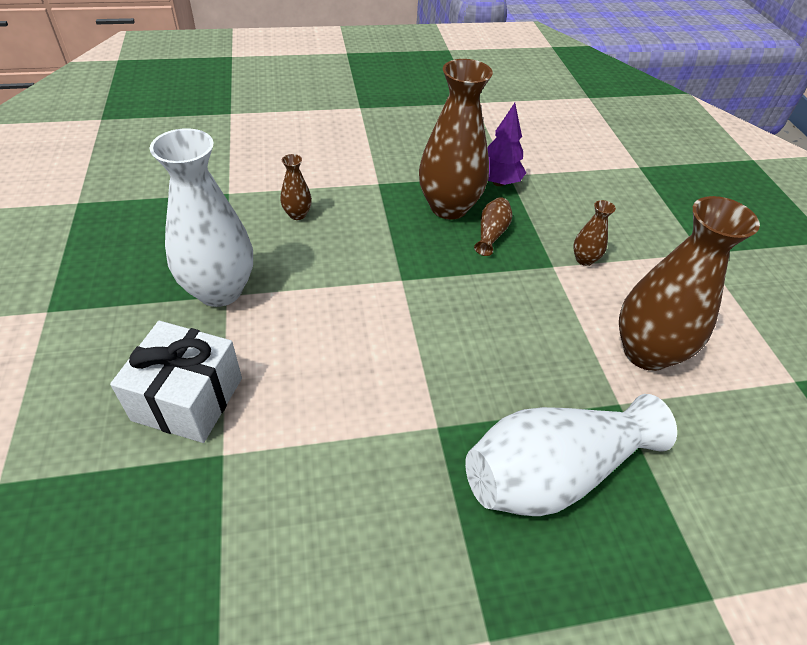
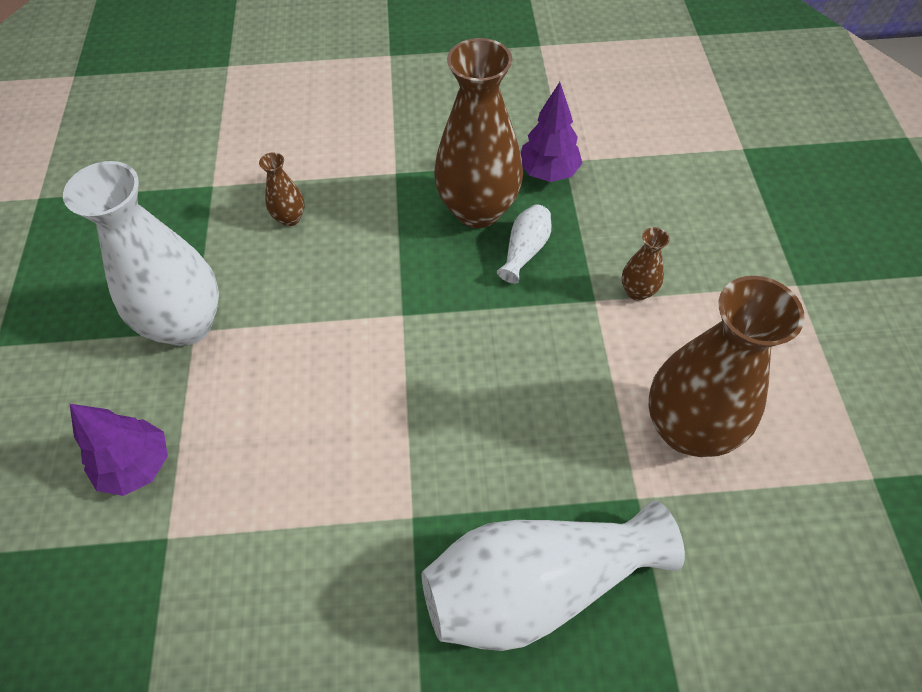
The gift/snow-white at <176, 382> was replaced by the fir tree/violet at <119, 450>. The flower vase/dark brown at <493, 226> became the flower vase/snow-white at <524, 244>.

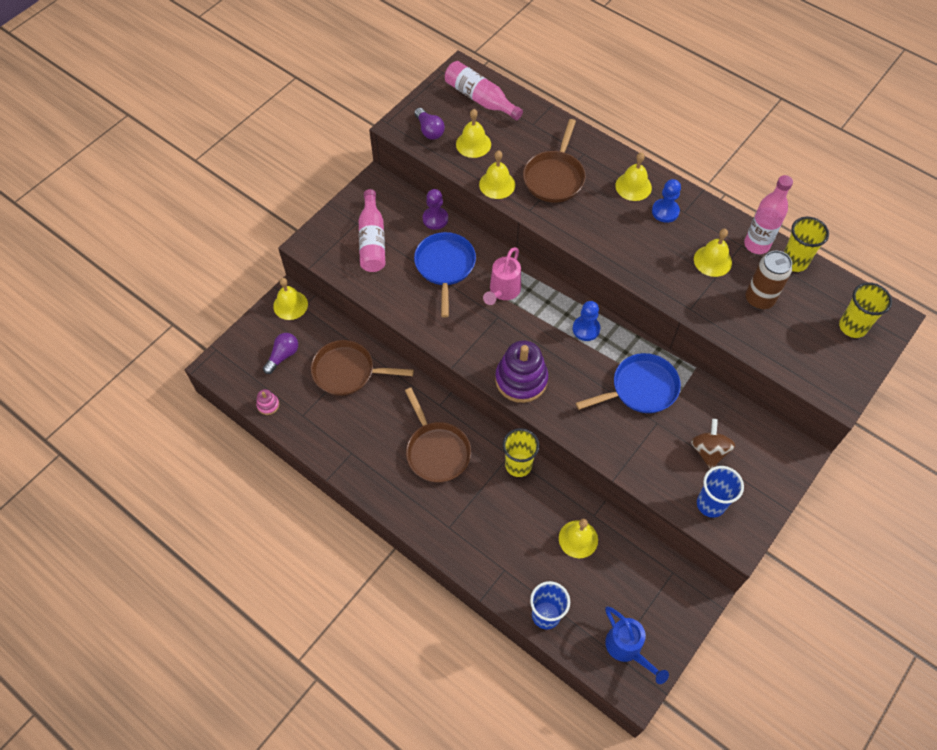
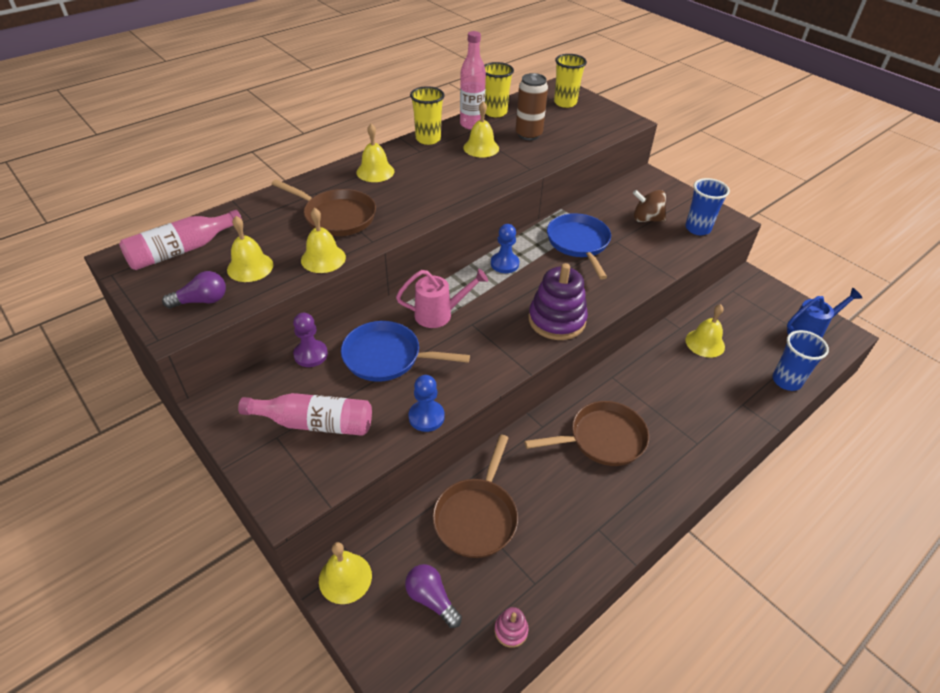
The watering can/rosy at <502, 276> turned 45 degrees counterclockwise. The tumbler/golden moved from <521, 452> to <427, 115>. The pawn/cobalt moved from <666, 201> to <427, 403>.

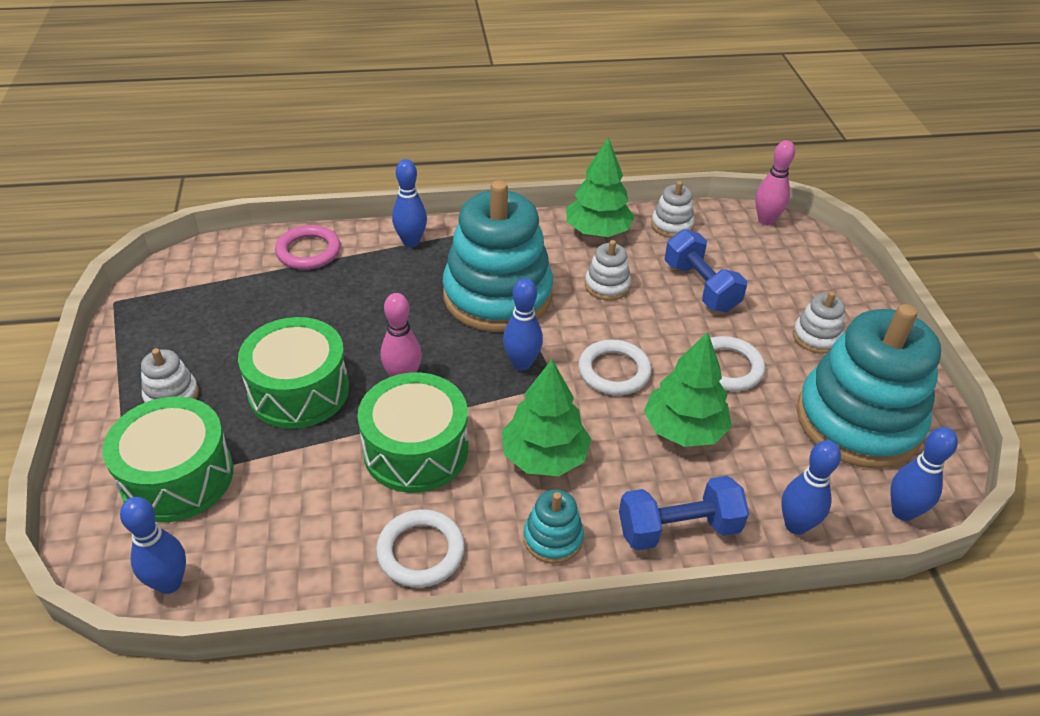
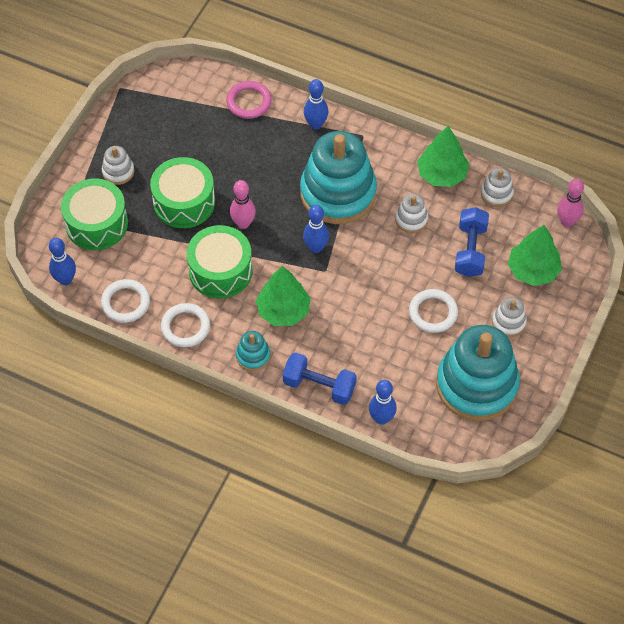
The torus/snow-white moved from <615, 367> to <125, 301>. The fir tree/leaf-green moved from <688, 389> to <535, 255>. The bowling pin/cobalt at <924, 474> disappeared.

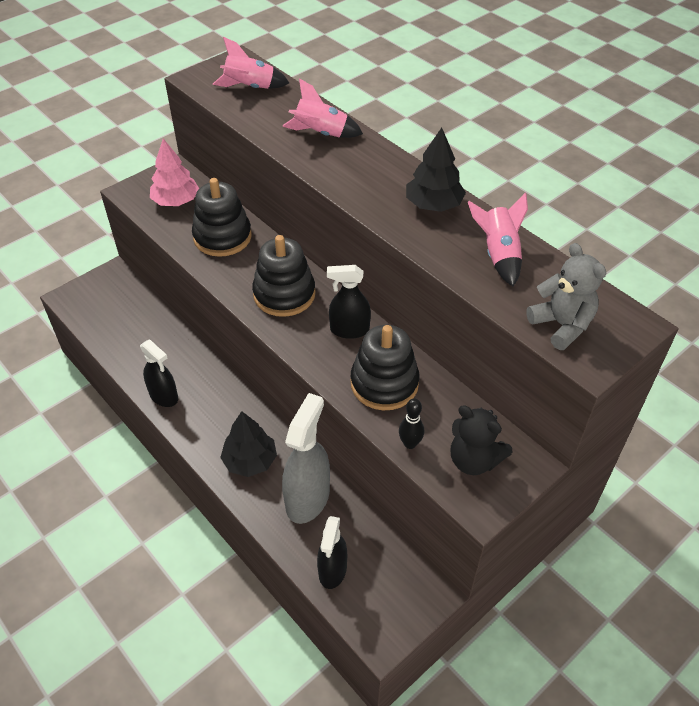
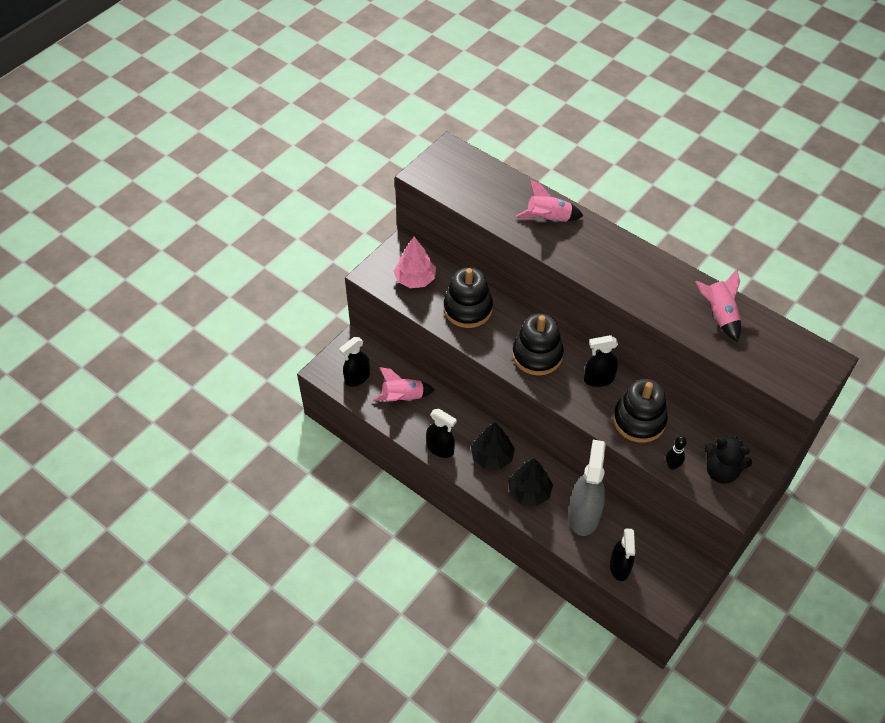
The toy rocket/rosy moved from <251, 63> to <403, 384>. The fir tree/jet-black moved from <436, 170> to <493, 446>. The teddy/grey at <566, 296> disappeared. The sprayer/jet-black at <354, 362> appeared.

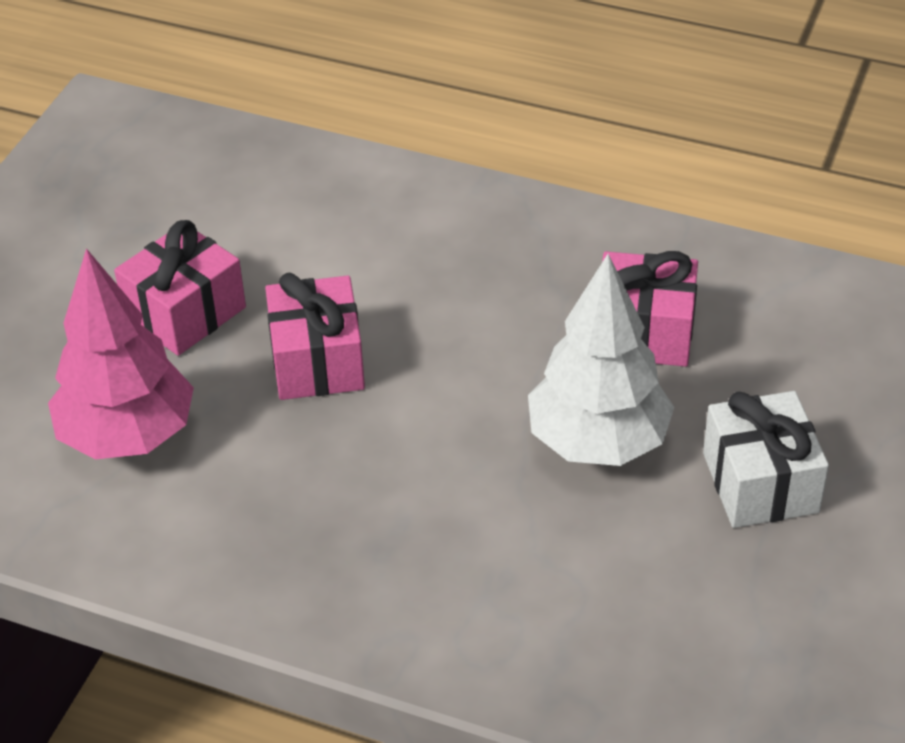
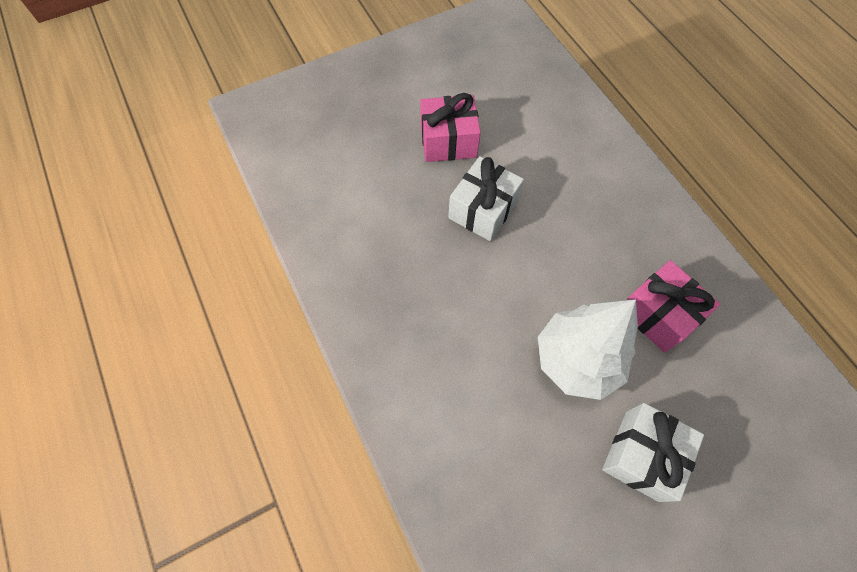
The fir tree/rosy at <121, 353> disappeared. The gift/rosy at <315, 336> became the gift/snow-white at <486, 198>.

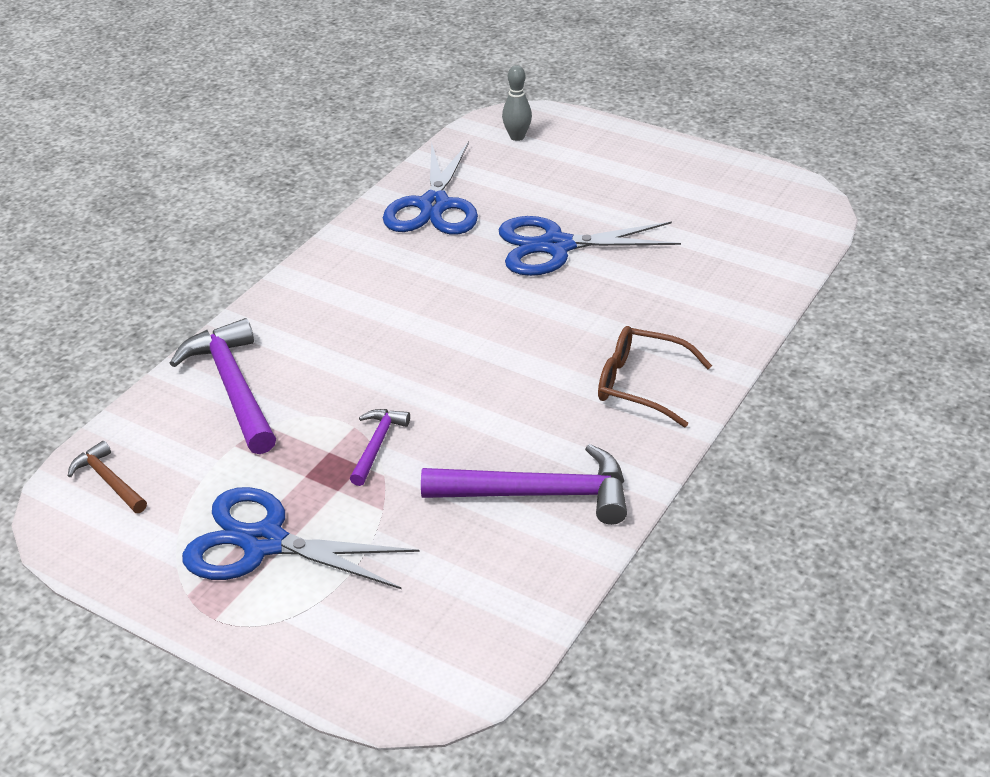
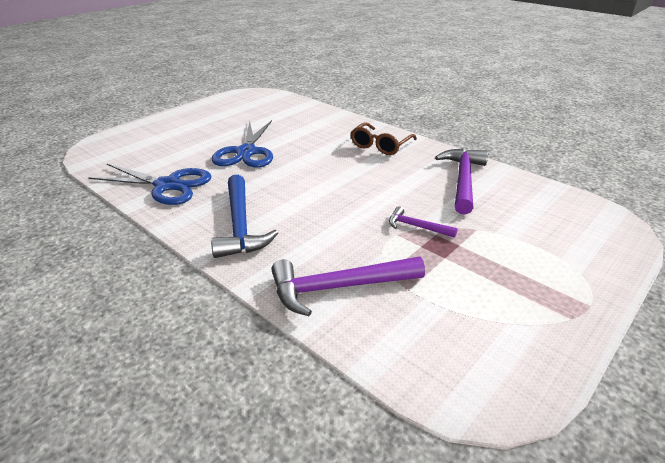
The carpenter's hammer/dark brown at <107, 477> disappeared. The scissors/cobalt at <301, 538> disappeared. The bowling pin/grey at <517, 103> disappeared. The carpenter's hammer/cobalt at <244, 216> appeared.

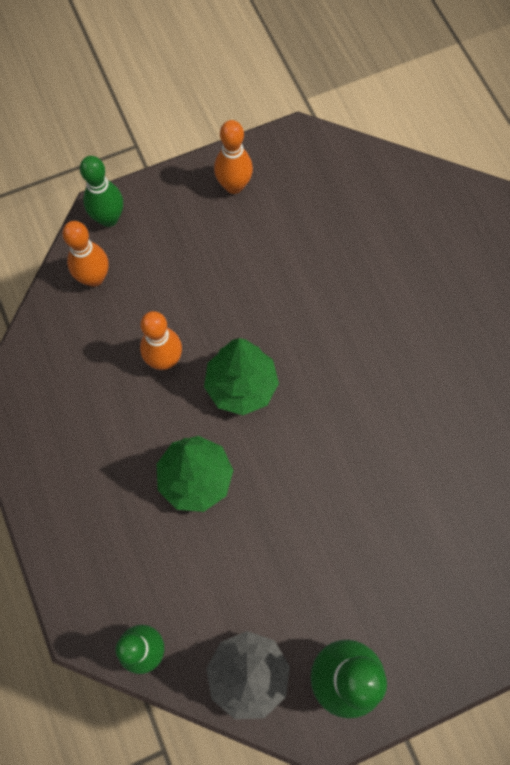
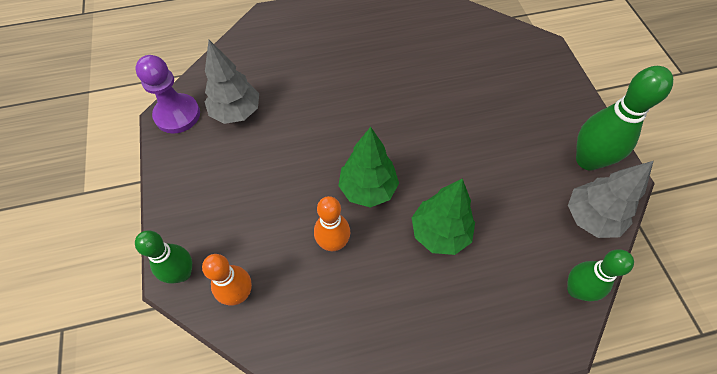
The bowling pin/orange-coloured at <233, 157> disappeared. The pawn/violet at <167, 94> appeared. The fir tree/grey at <232, 82> appeared.

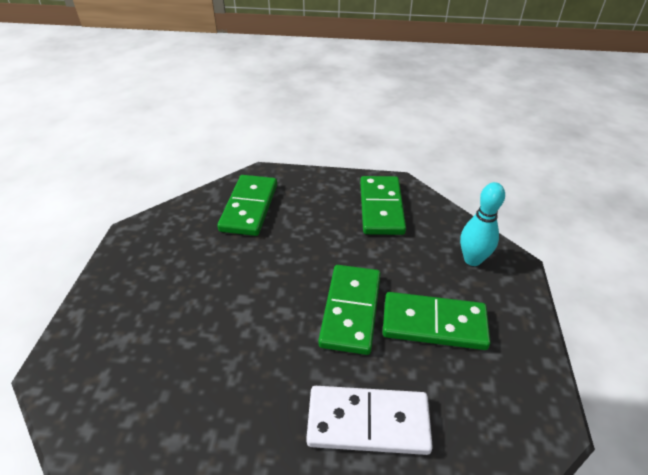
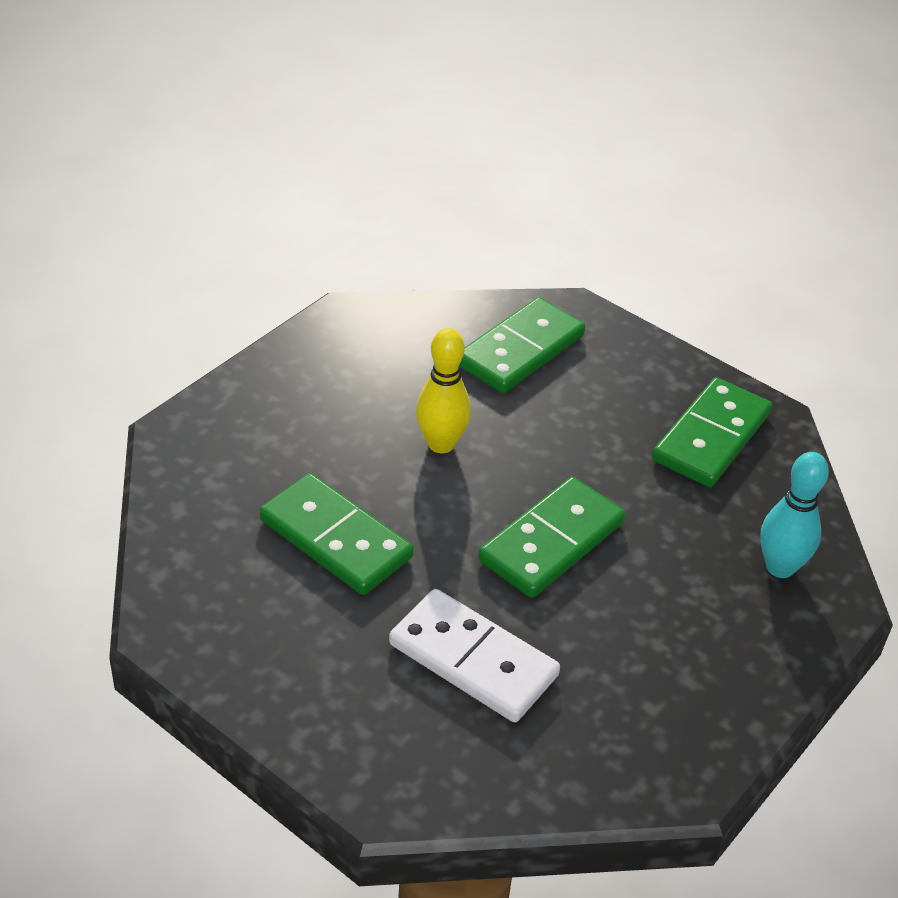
The domino piece/leaf-green moved from <436, 321> to <336, 534>. The bowling pin/golden at <443, 390> appeared.

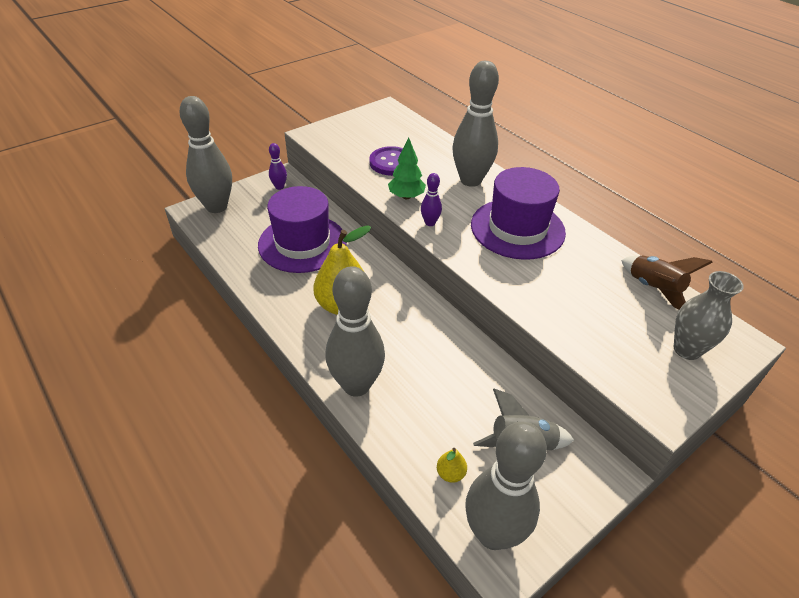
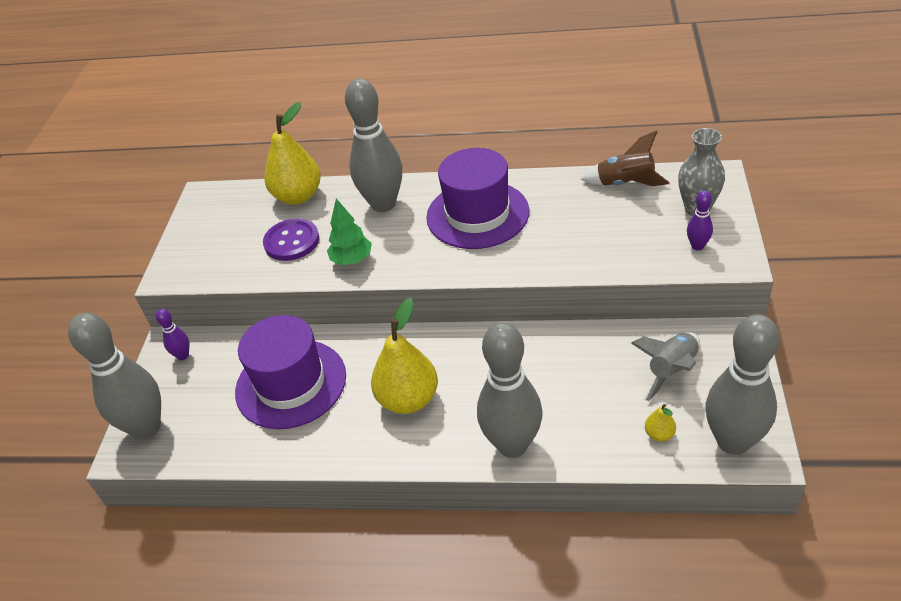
The bowling pin/violet moved from <431, 199> to <700, 220>. The pear/golden at <293, 153> appeared.

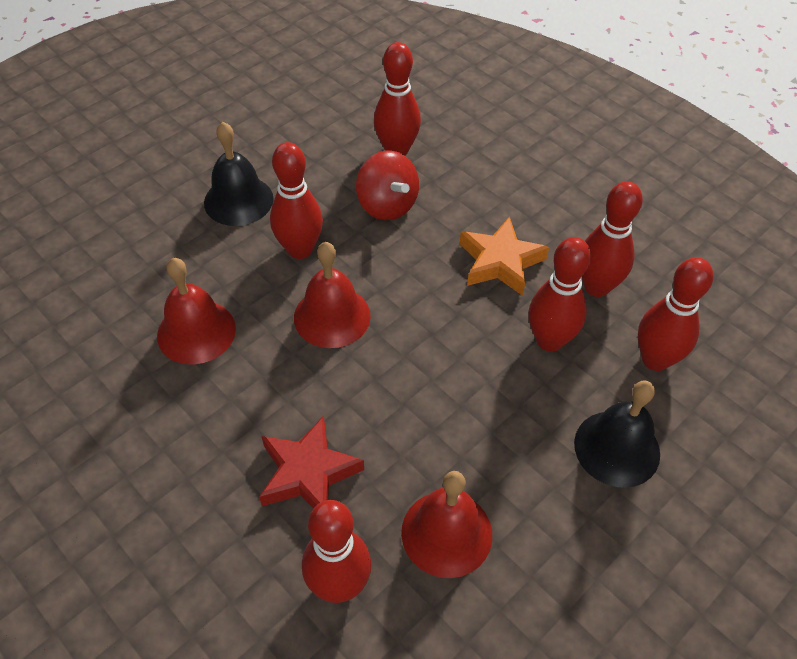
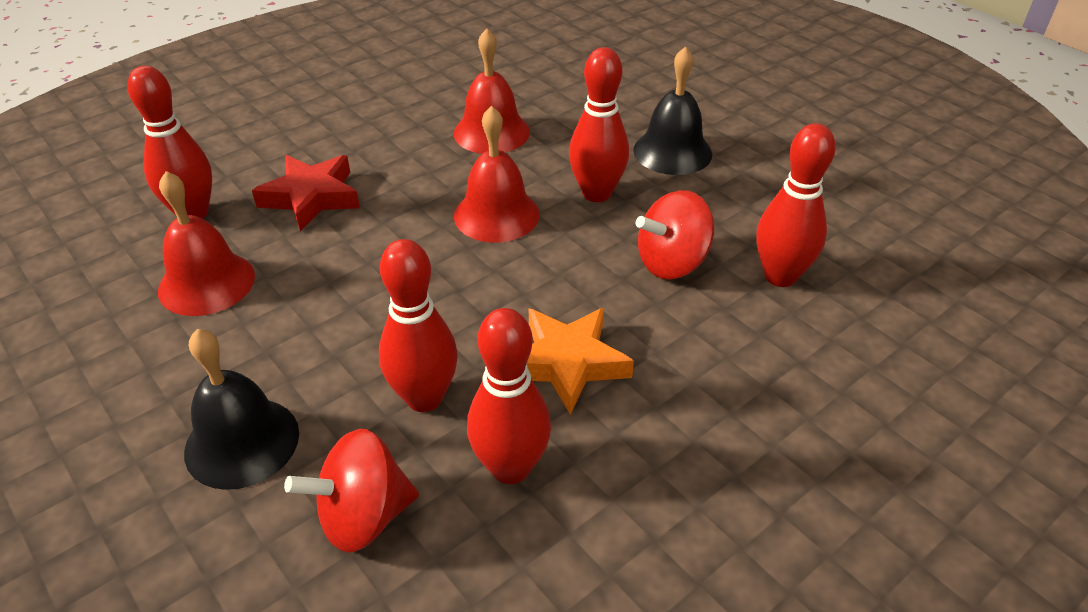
The bowling pin/scarlet at <676, 314> was replaced by the whirligig/scarlet at <351, 491>.

